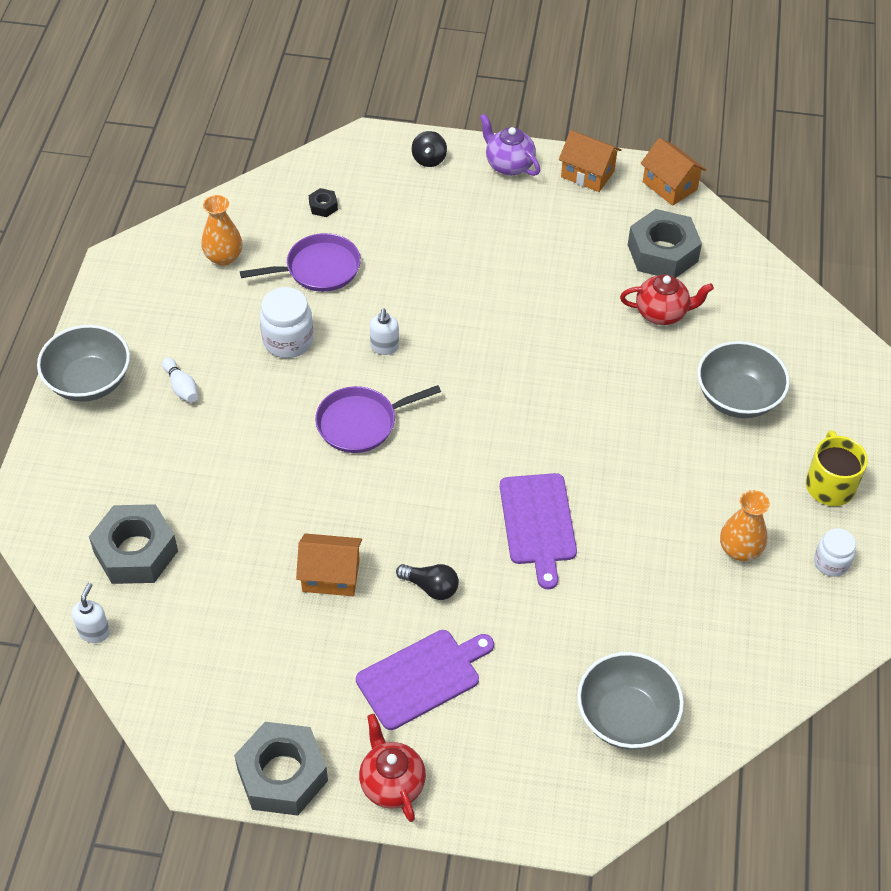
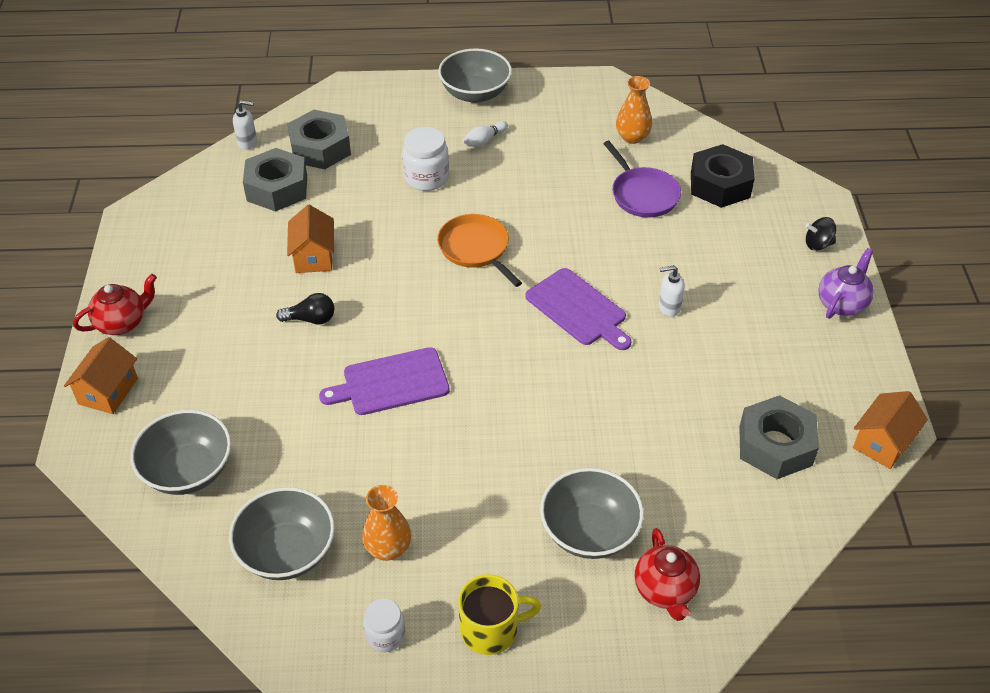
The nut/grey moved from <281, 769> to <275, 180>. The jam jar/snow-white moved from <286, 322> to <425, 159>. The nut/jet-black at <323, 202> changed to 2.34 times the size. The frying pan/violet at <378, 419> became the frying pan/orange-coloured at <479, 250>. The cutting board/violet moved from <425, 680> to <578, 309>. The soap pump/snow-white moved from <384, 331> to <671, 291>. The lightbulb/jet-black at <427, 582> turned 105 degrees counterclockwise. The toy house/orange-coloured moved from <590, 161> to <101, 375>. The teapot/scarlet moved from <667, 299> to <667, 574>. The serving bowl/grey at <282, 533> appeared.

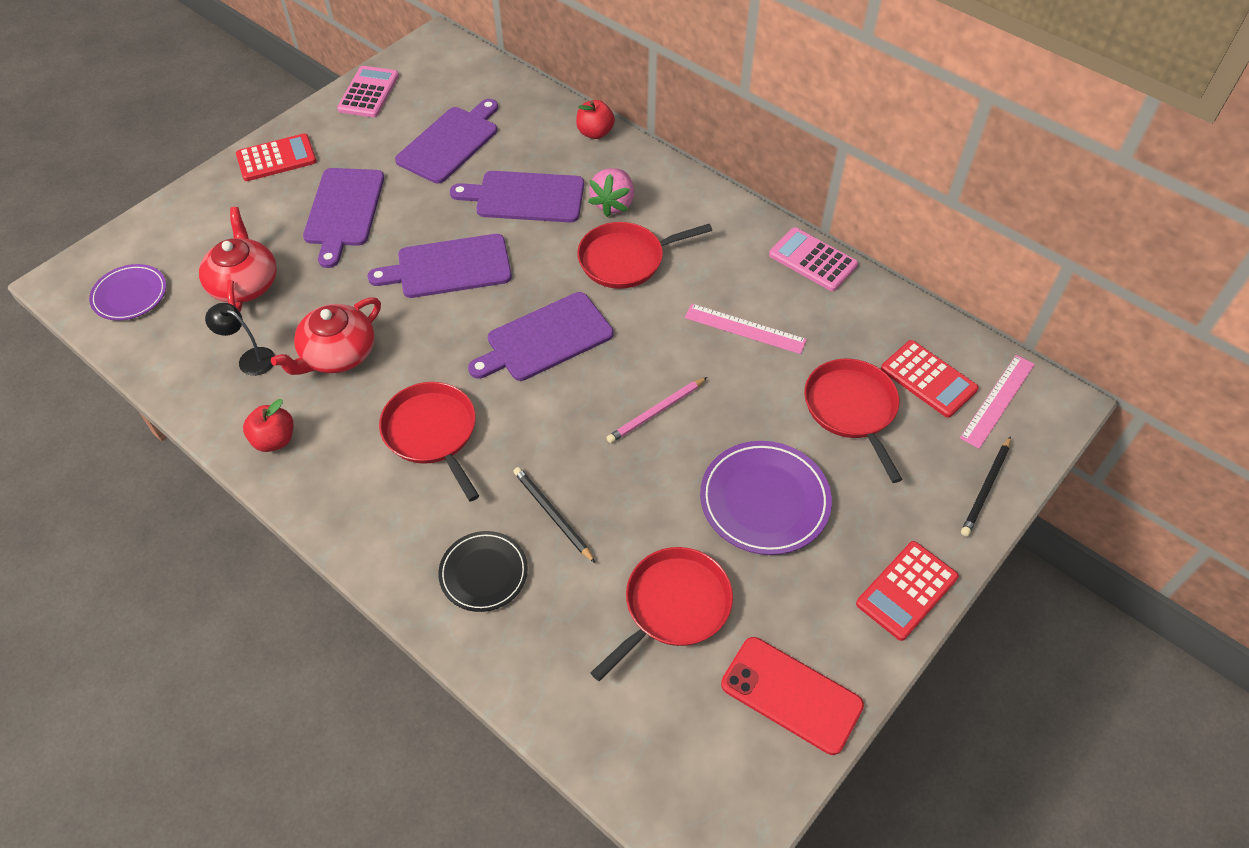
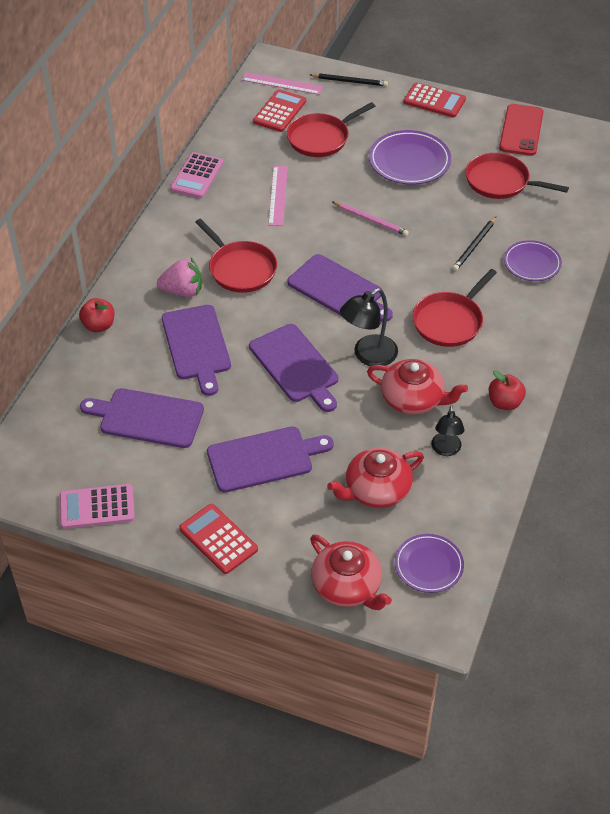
The flat dish/jet-black at <483, 571> became the flat dish/violet at <533, 260>. The teapot/scarlet at <351, 572> appeared. The reading lamp/jet-black at <369, 327> appeared.

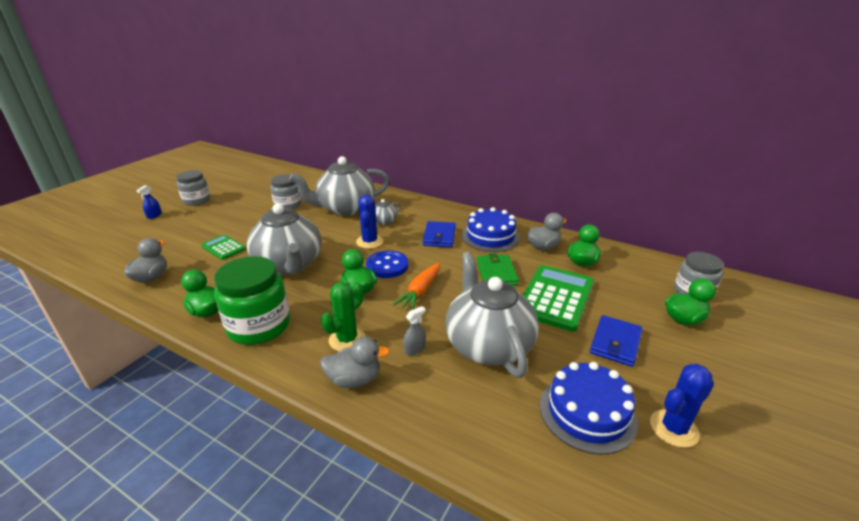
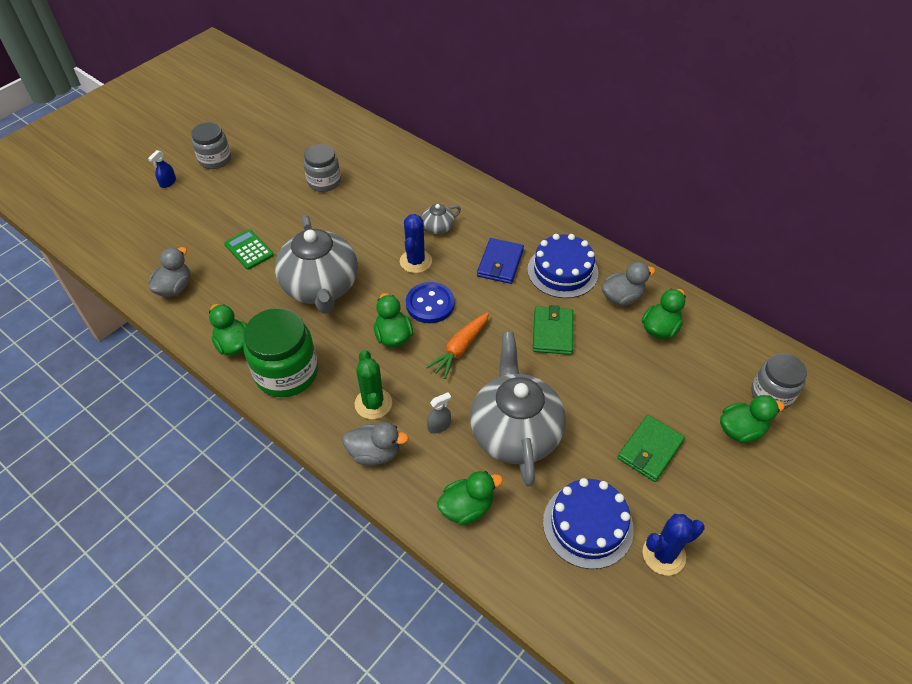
The teapot/grey at <339, 186> disappeared. The saguaro cactus/leaf-green at <343, 316> turned 60 degrees counterclockwise. The adding machine/leaf-green at <558, 298> disappeared. The billfold/cobalt at <616, 341> became the billfold/leaf-green at <651, 448>. The toy duck/leaf-green at <470, 498> appeared.

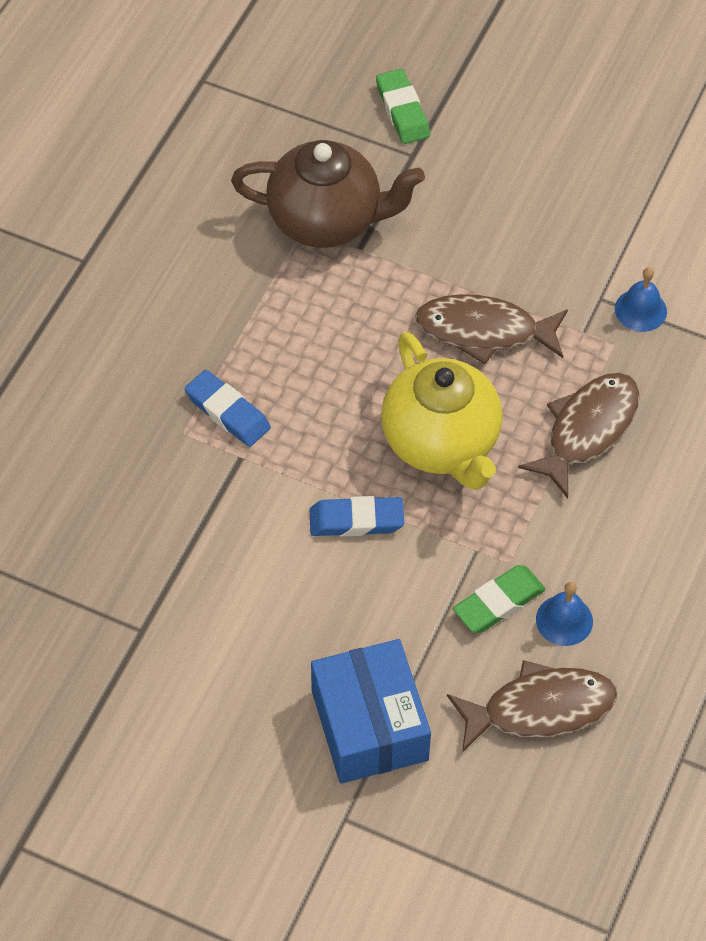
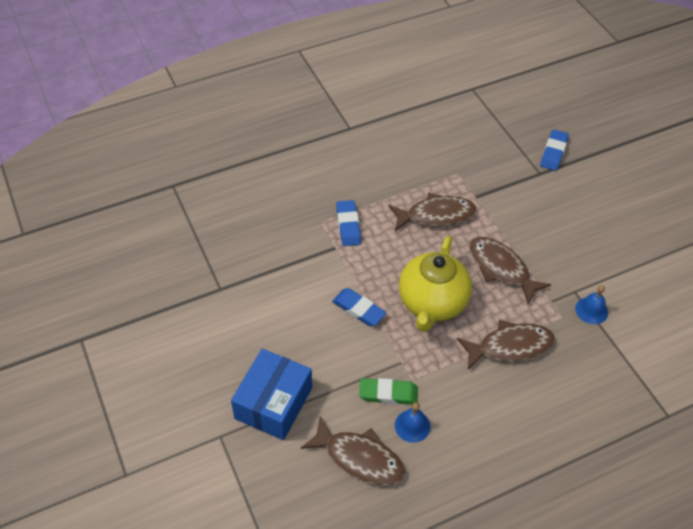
The teapot/dark brown at <328, 194> disappeared. The pencil eraser/leaf-green at <403, 106> became the pencil eraser/cobalt at <554, 150>. The fish/dark brown at <432, 211> appeared.

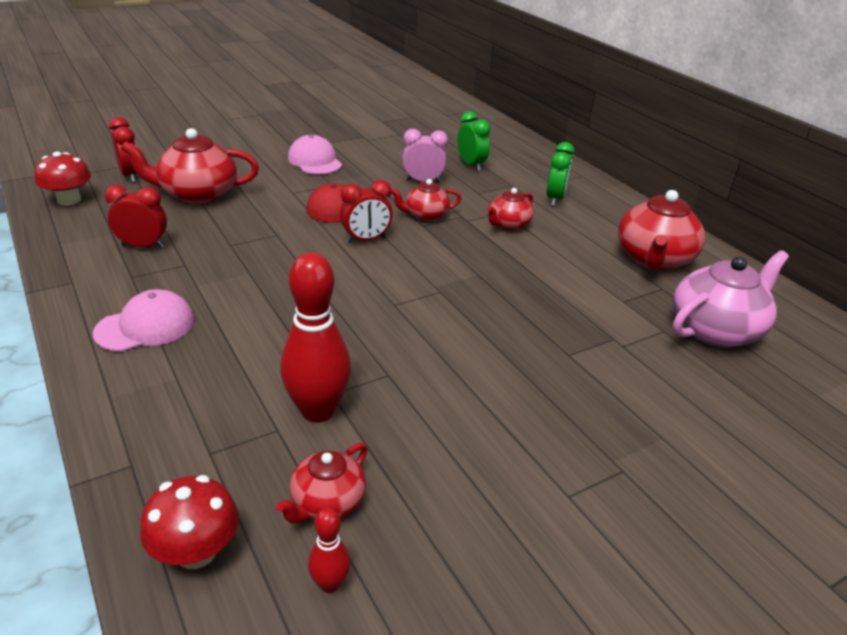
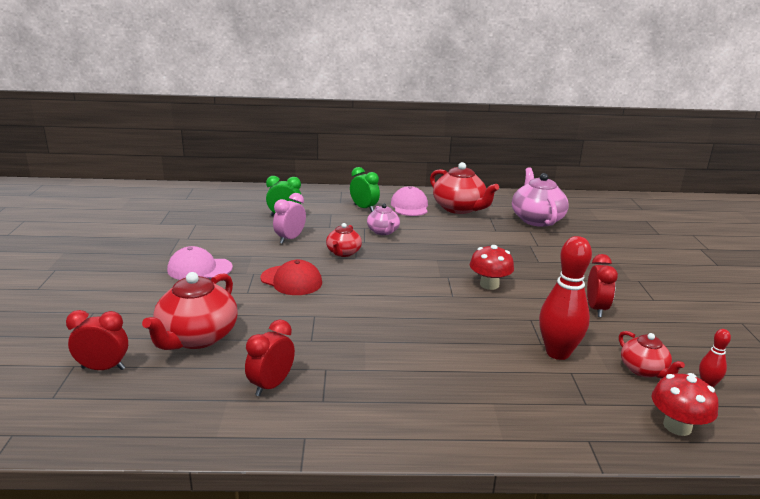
The toadstool/scarlet moved from <62, 178> to <492, 267>. The peaked cap/rosy moved from <144, 320> to <409, 201>. The alarm clock/scarlet moved from <366, 211> to <602, 285>. The teapot/scarlet at <510, 209> became the teapot/rosy at <383, 219>.

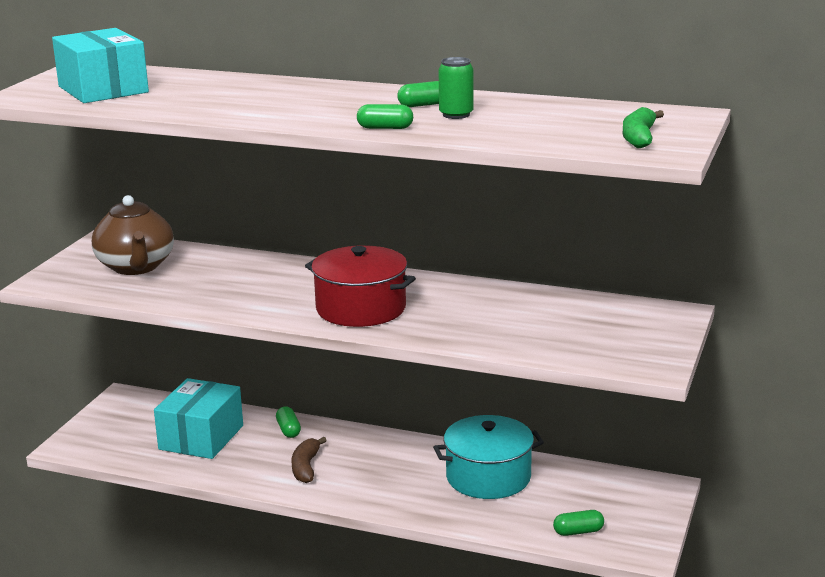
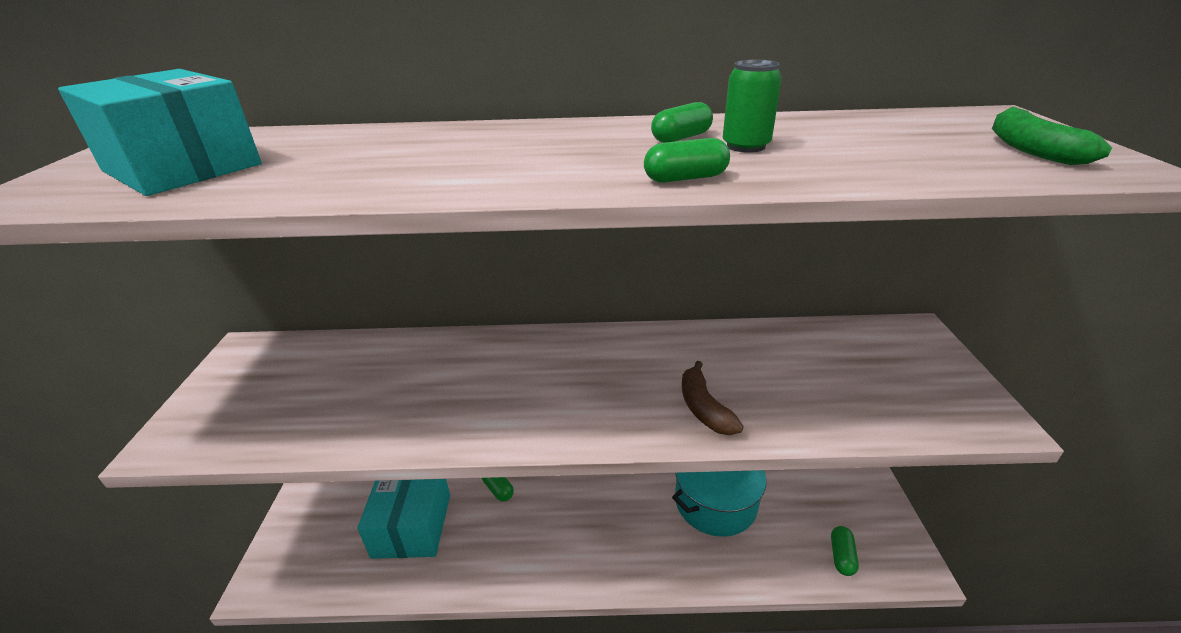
The teapot/dark brown at <133, 235> disappeared. The banana/dark brown moved from <309, 460> to <713, 398>. The pot/scarlet at <360, 286> disappeared. The pill/leaf-green at <578, 523> turned 45 degrees counterclockwise.

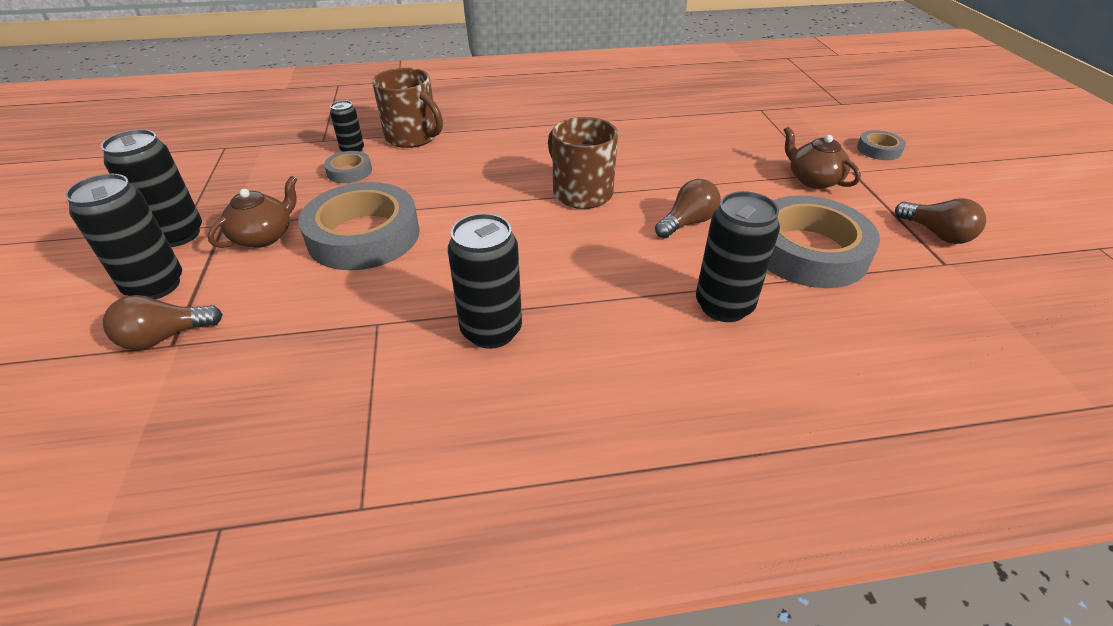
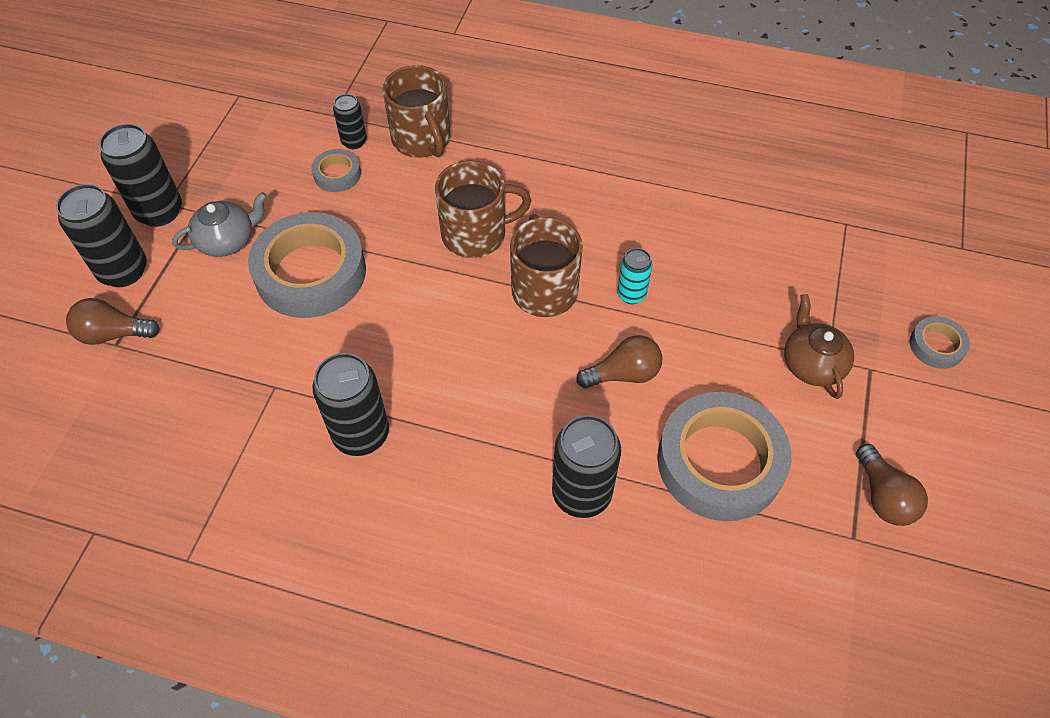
The teapot/dark brown at <252, 212> became the teapot/grey at <219, 224>. The tea mug/dark brown at <483, 209> appeared. The tin/turquoise at <634, 276> appeared.

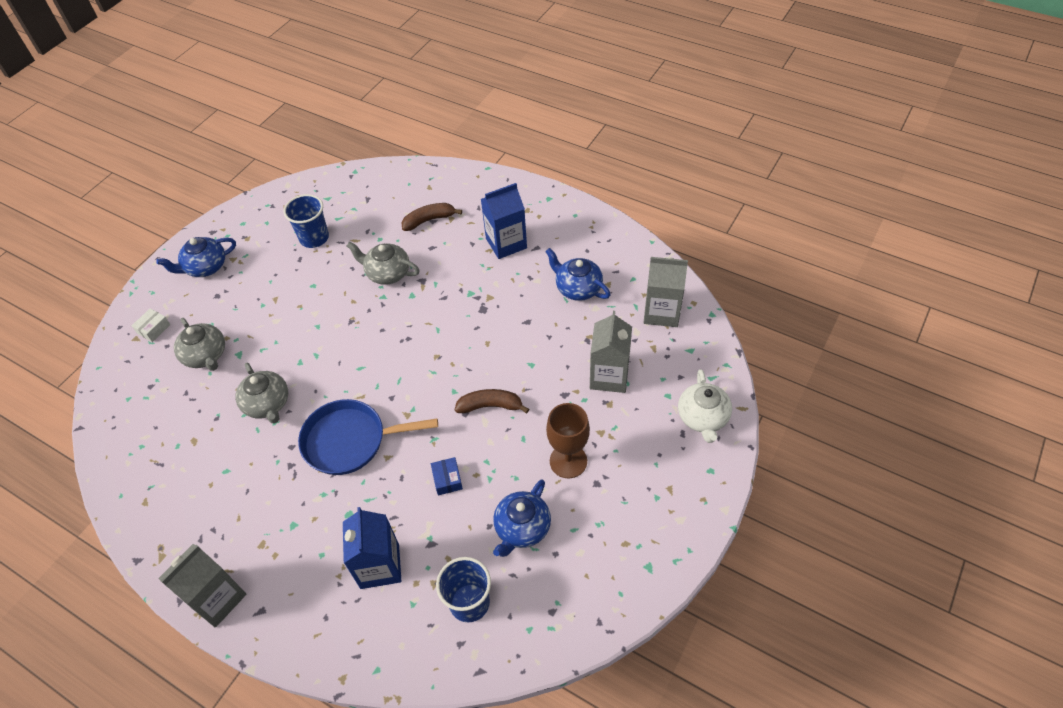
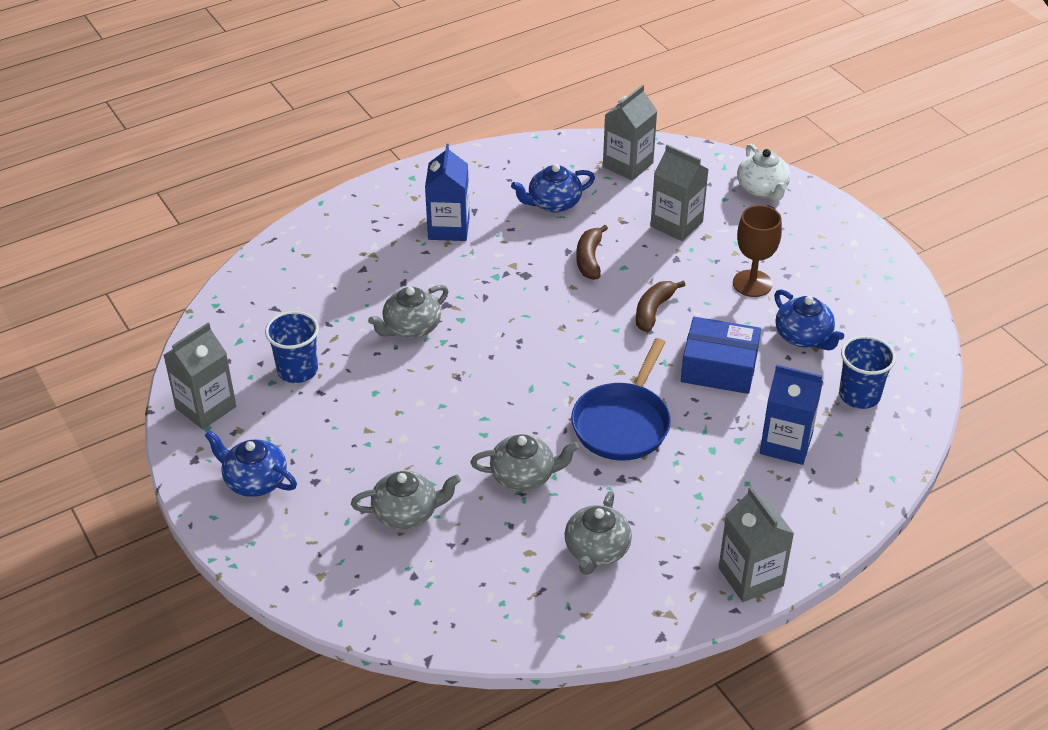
The parcel/snow-white at <151, 325> disappeared. The teapot/cobalt at <196, 257> turned 120 degrees clockwise. The banana/dark brown moved from <432, 217> to <592, 252>. The parcel/cobalt at <447, 476> changed to 2.14 times the size. The teapot/snow-white at <705, 406> turned 45 degrees clockwise. The carton/grey at <200, 376> appeared. The teapot/grey at <598, 533> appeared.

